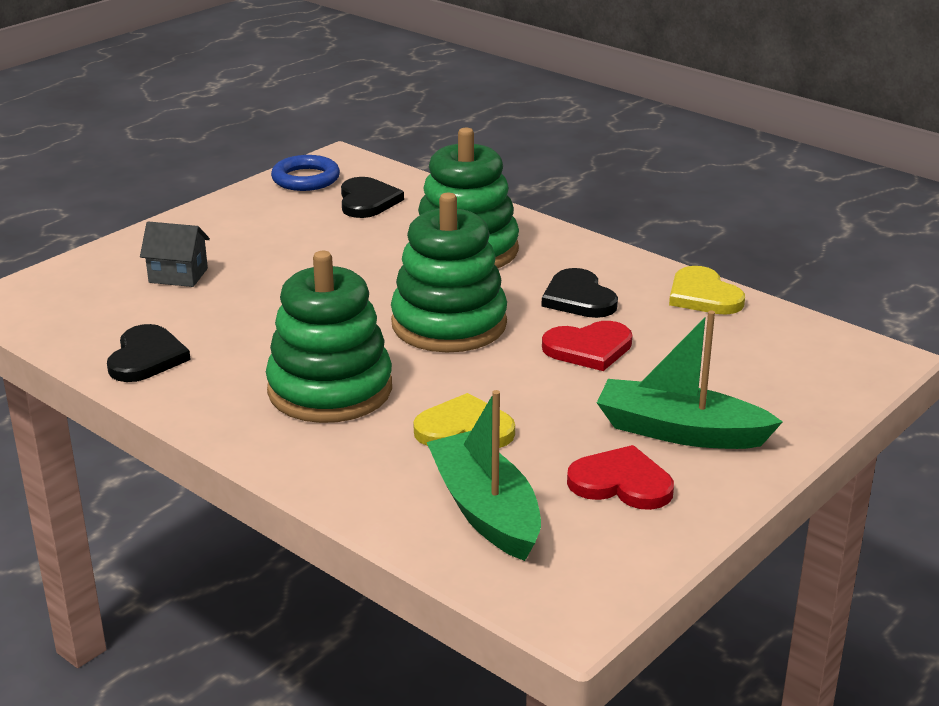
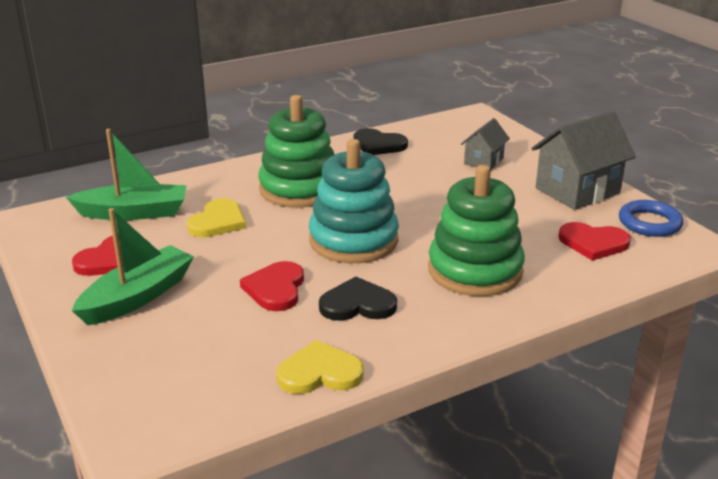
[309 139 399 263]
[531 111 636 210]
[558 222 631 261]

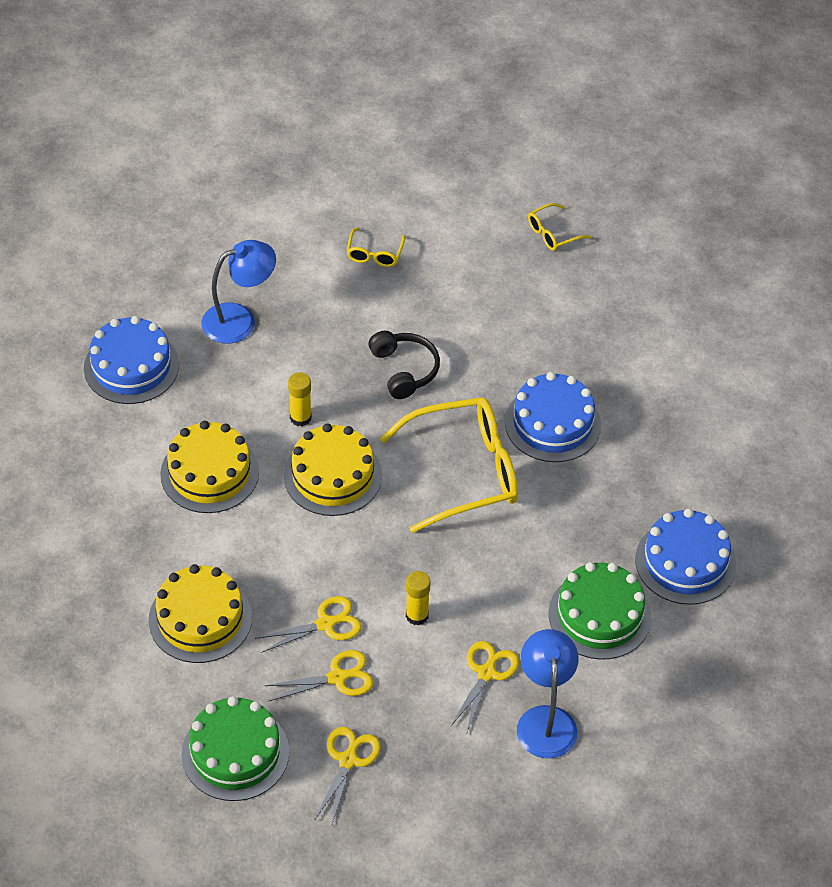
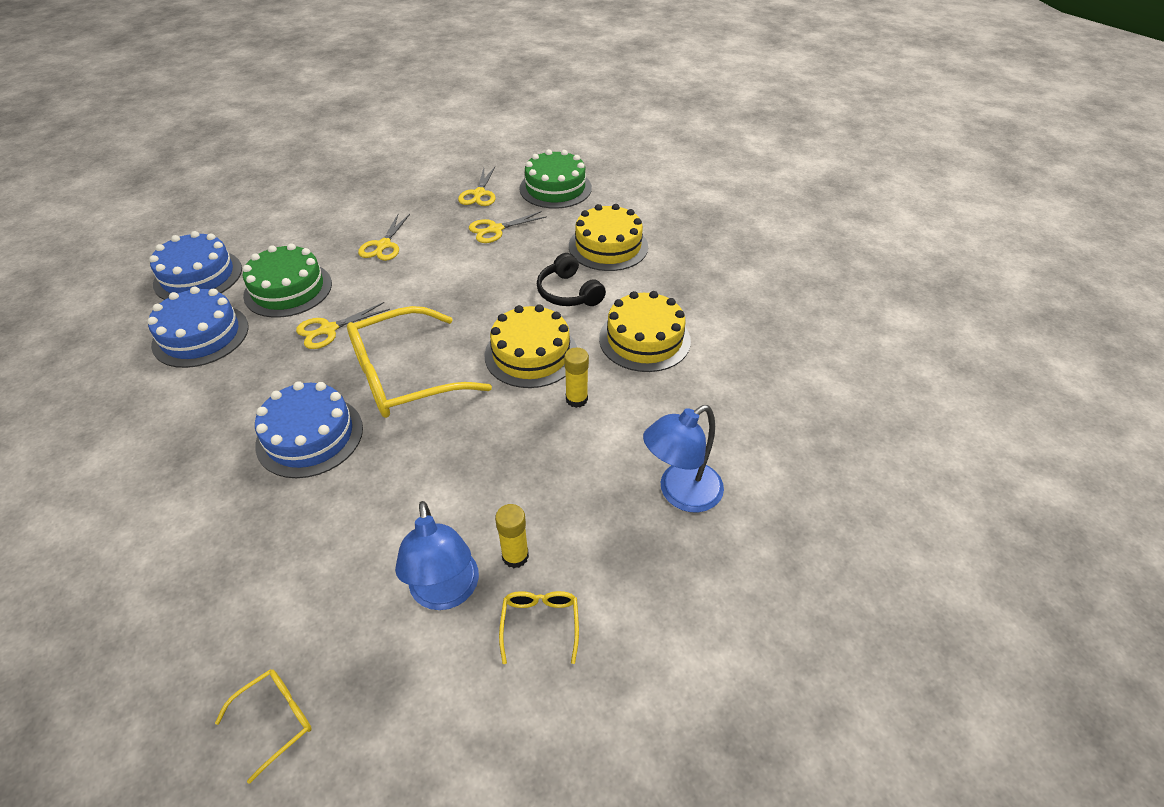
[149 231 242 300]
[296 302 390 349]
[395 501 479 610]
[495 504 529 568]
[537 253 606 306]

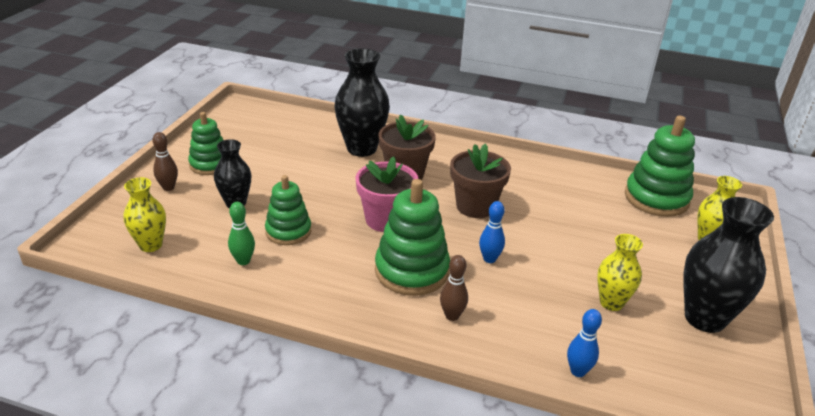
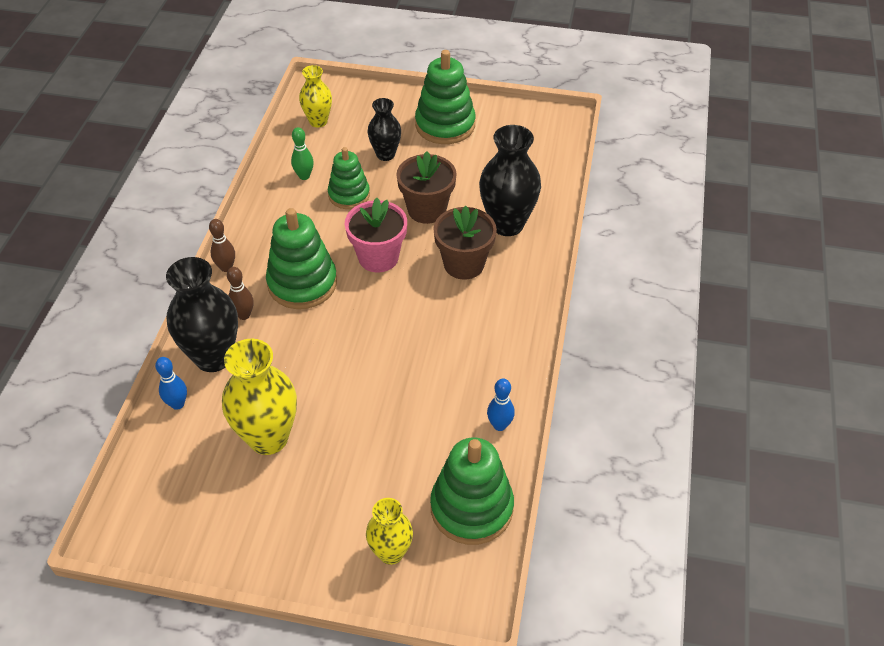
[166 257 238 372]
[209 219 235 272]
[222 339 297 455]
[396 151 457 224]
[415 50 476 144]
[487 379 515 431]

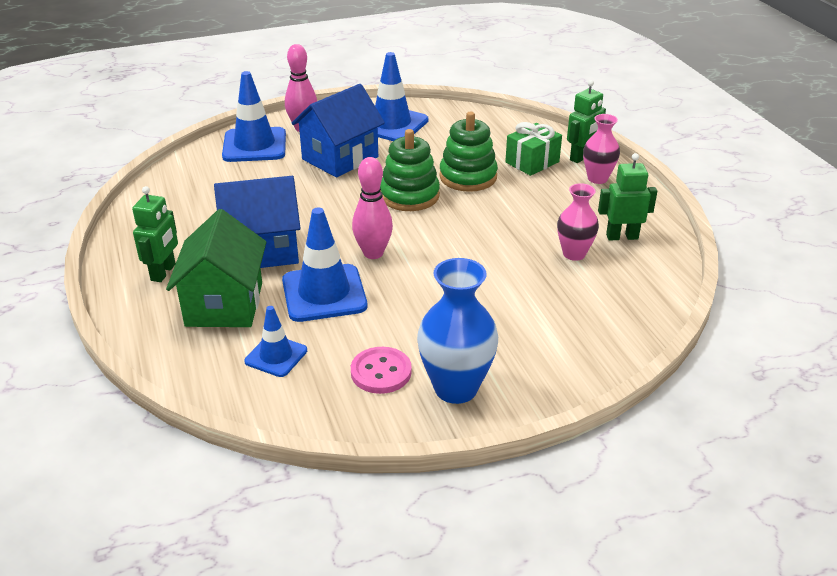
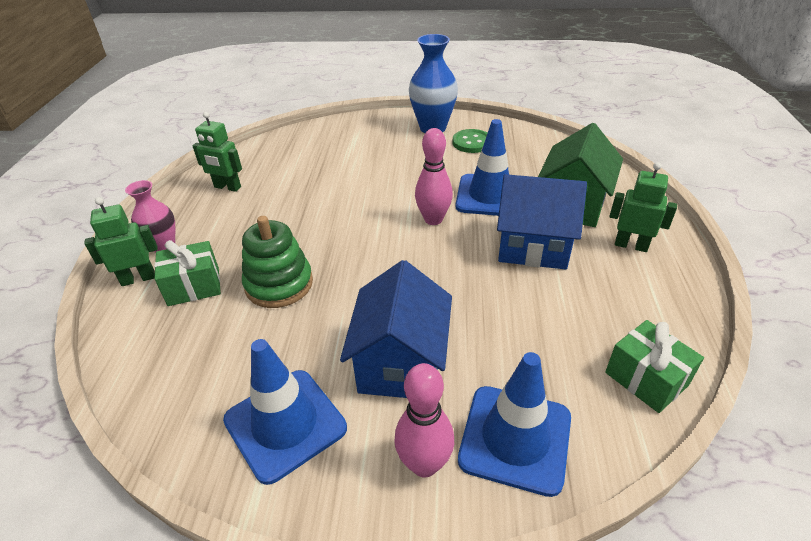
[340 260 452 398]
[452 129 487 153]
[605 320 704 413]
[609 162 677 252]
[244 306 307 377] (first image)
[380 129 440 211] (first image)
[557 183 599 261] (first image)

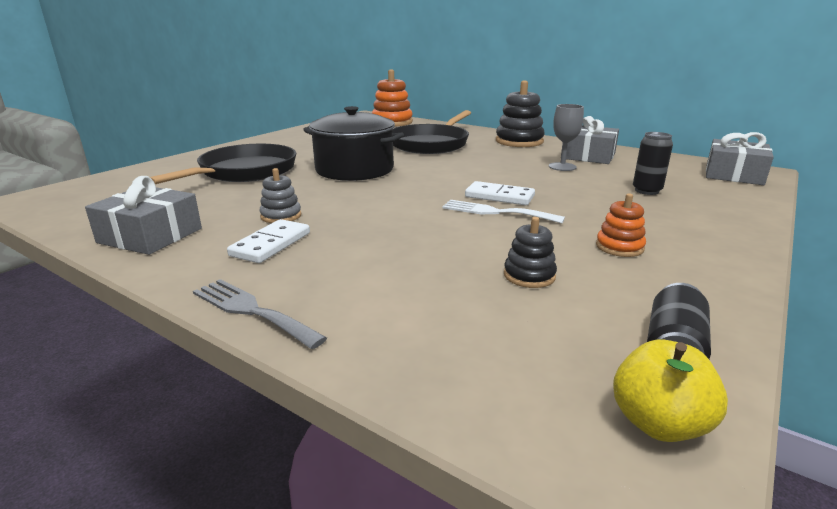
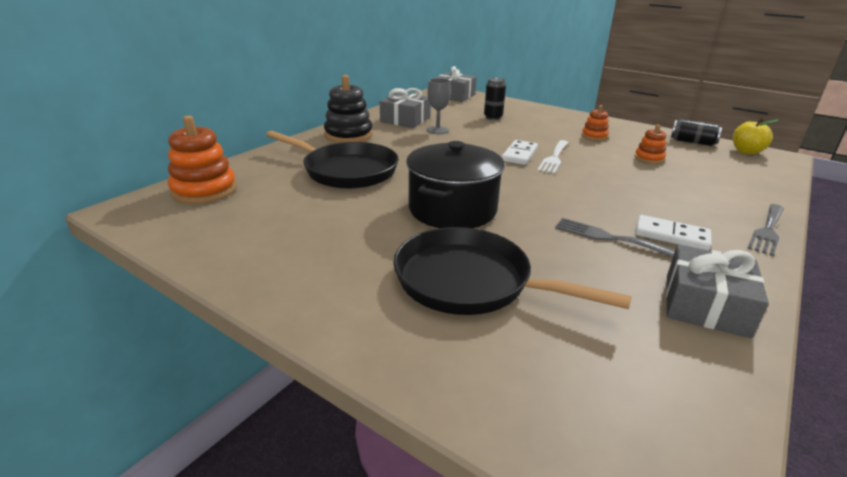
[555 218 675 258]
[635 124 666 164]

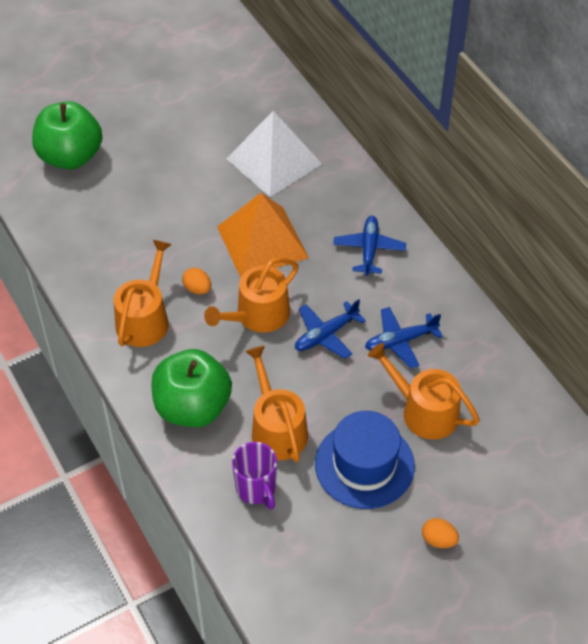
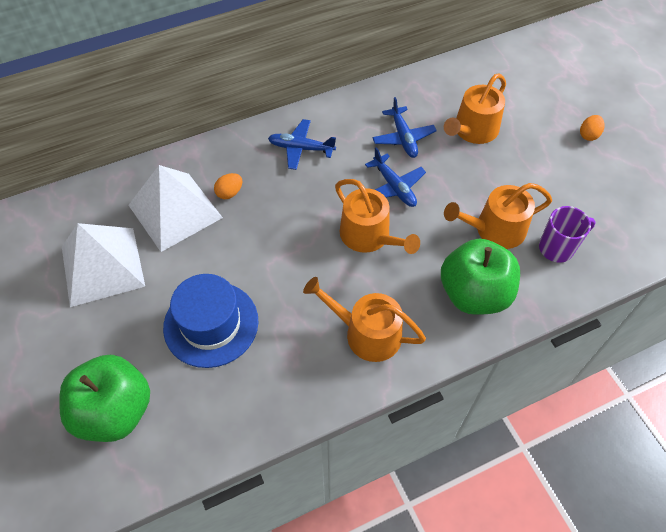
[62 223 145 307]
[163 274 258 368]
[214 173 242 199]
[217 193 309 278] (first image)

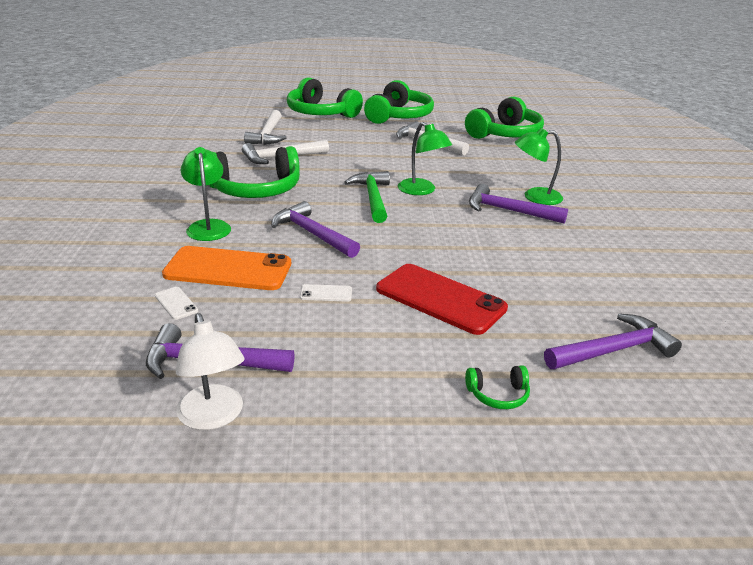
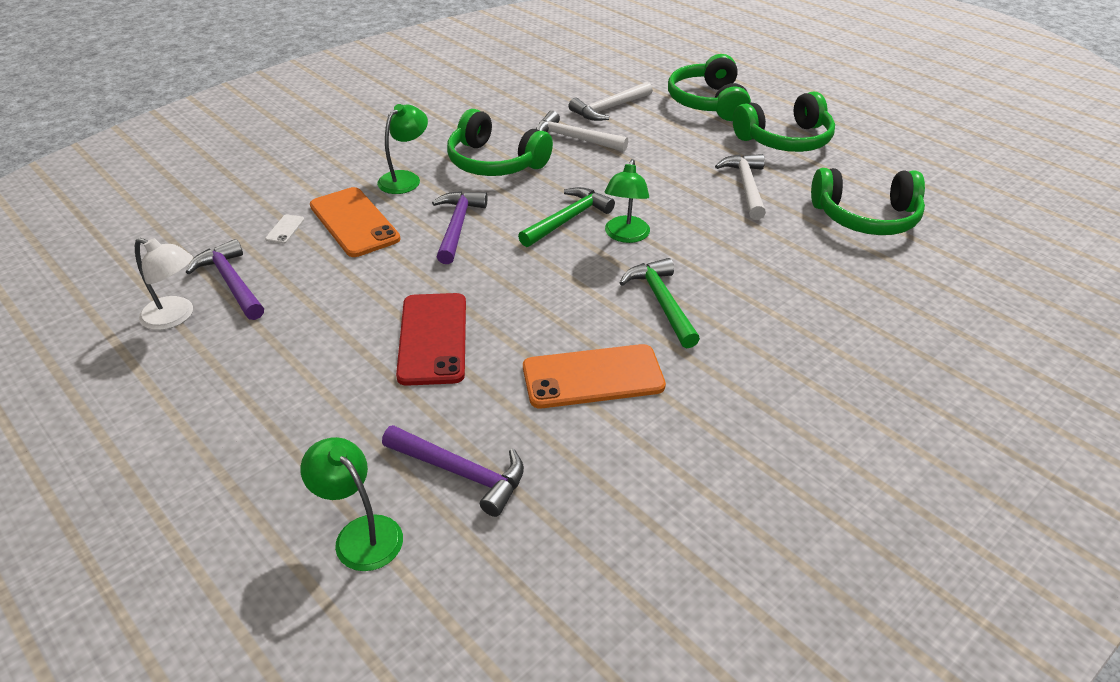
[135 238 193 330]
[300 437 403 571]
[523 344 666 408]
[620 258 700 348]
[300 284 352 302] (first image)
[465 366 530 409] (first image)

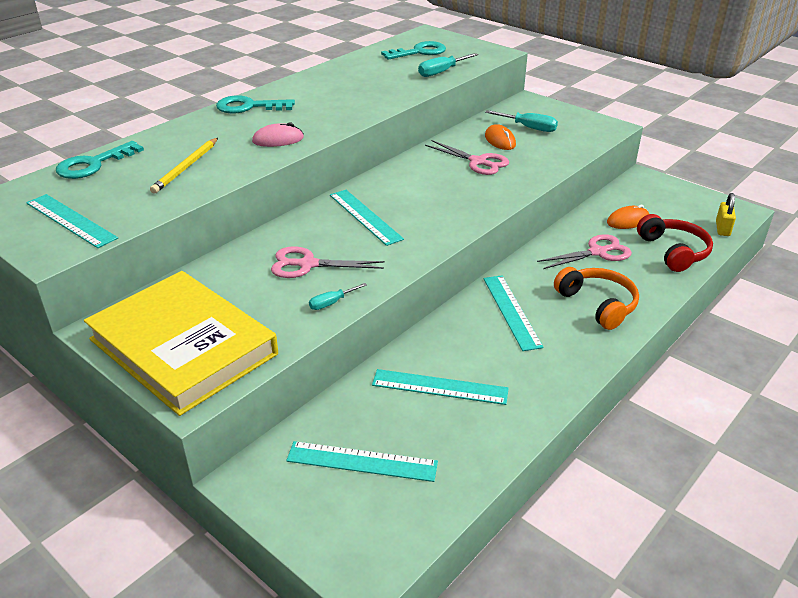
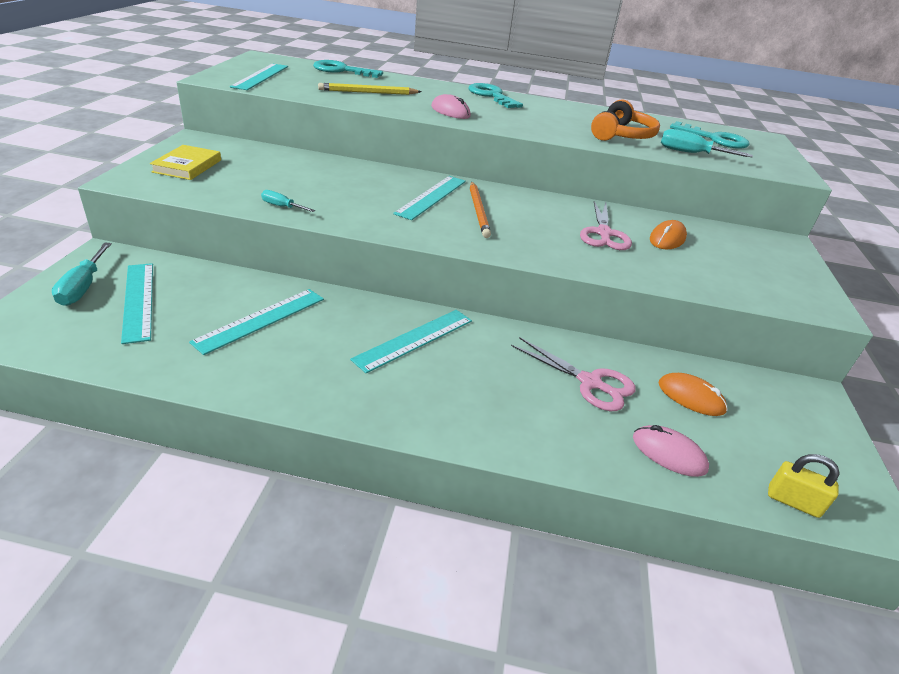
[52 243 112 306]
[150 145 221 180]
[189 289 324 355]
[470 182 491 238]
[591 99 660 141]
[633 425 709 477]
[768 454 839 518]
[271 246 385 278] (first image)

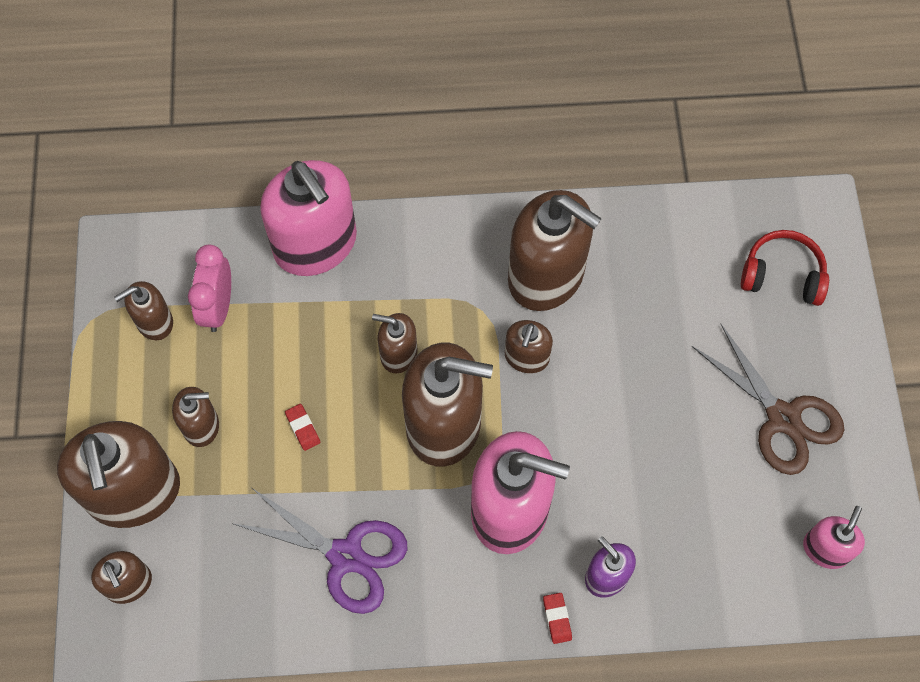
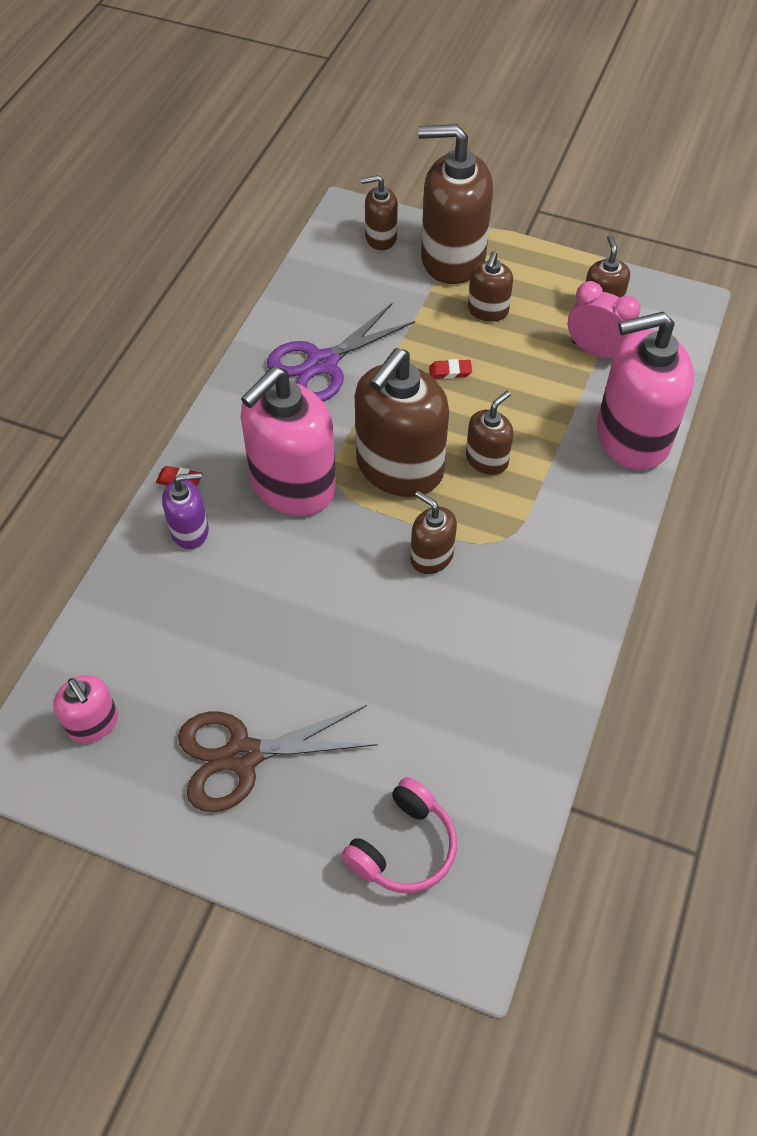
[342 777 457 893]
[508 190 602 311] (first image)

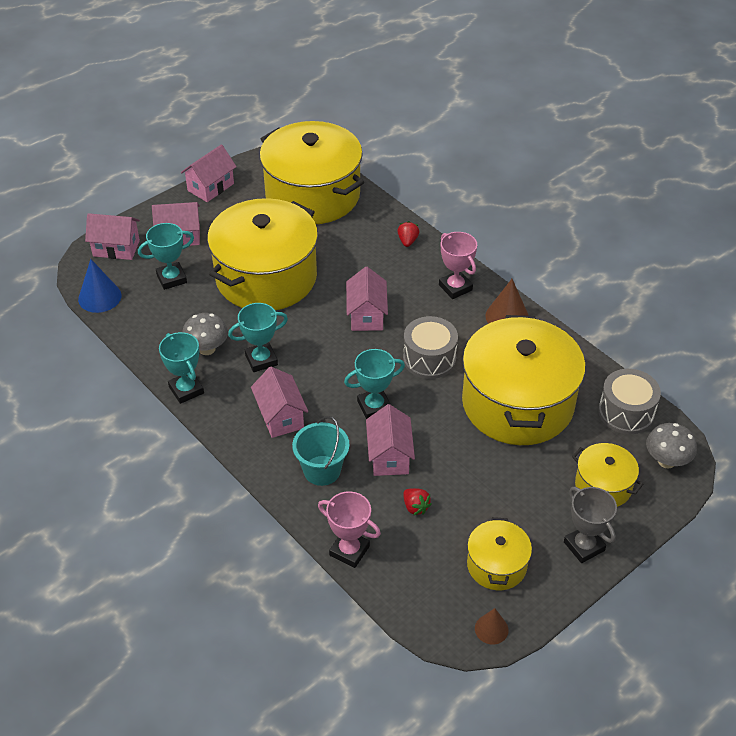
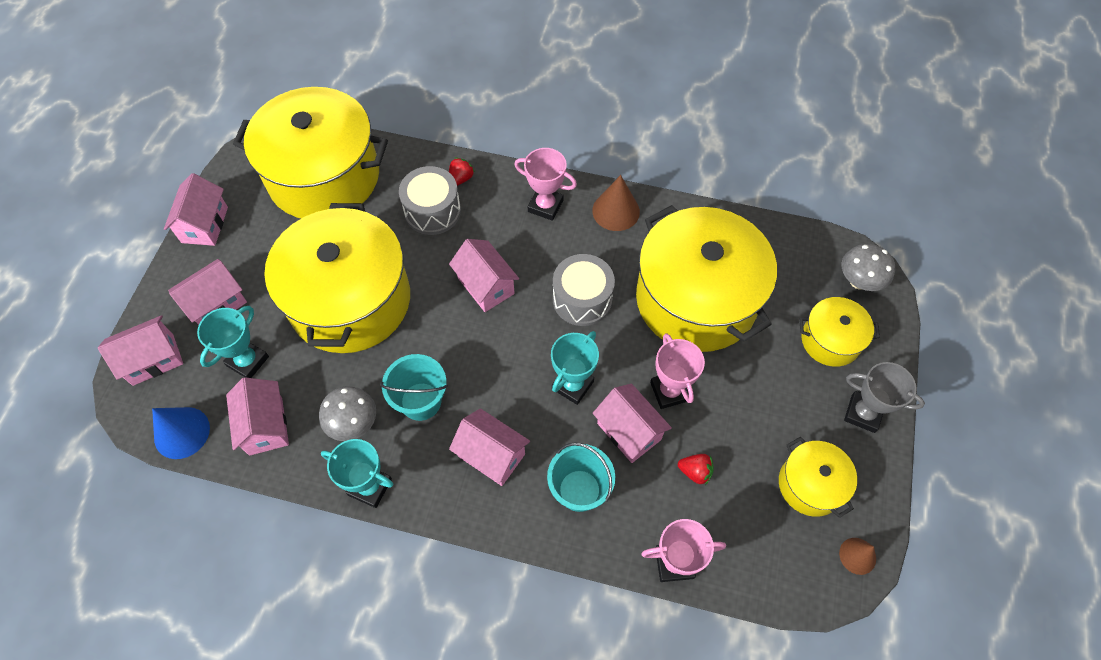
[226 377 289 456]
[380 354 448 421]
[399 166 461 235]
[449 157 475 186]
[650 333 705 409]

